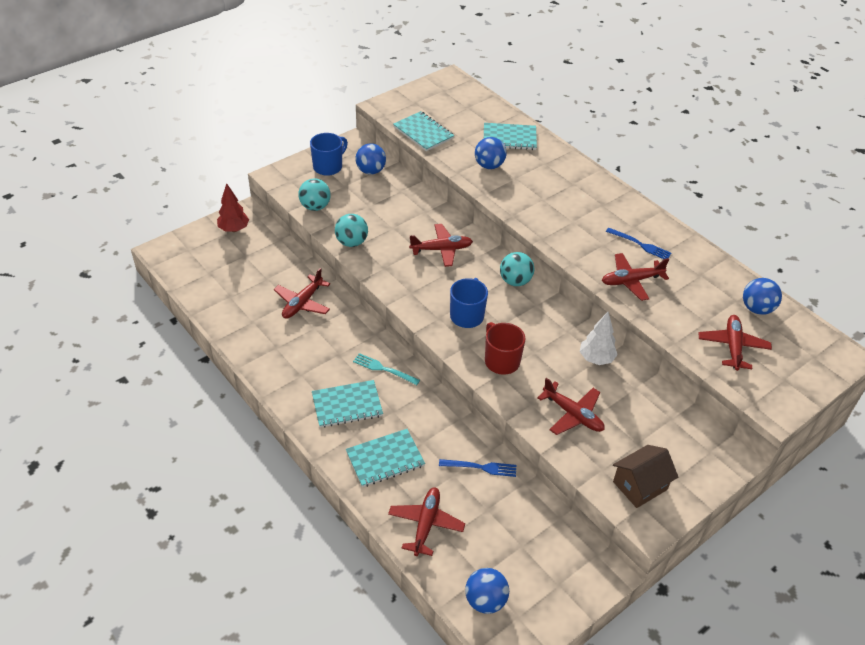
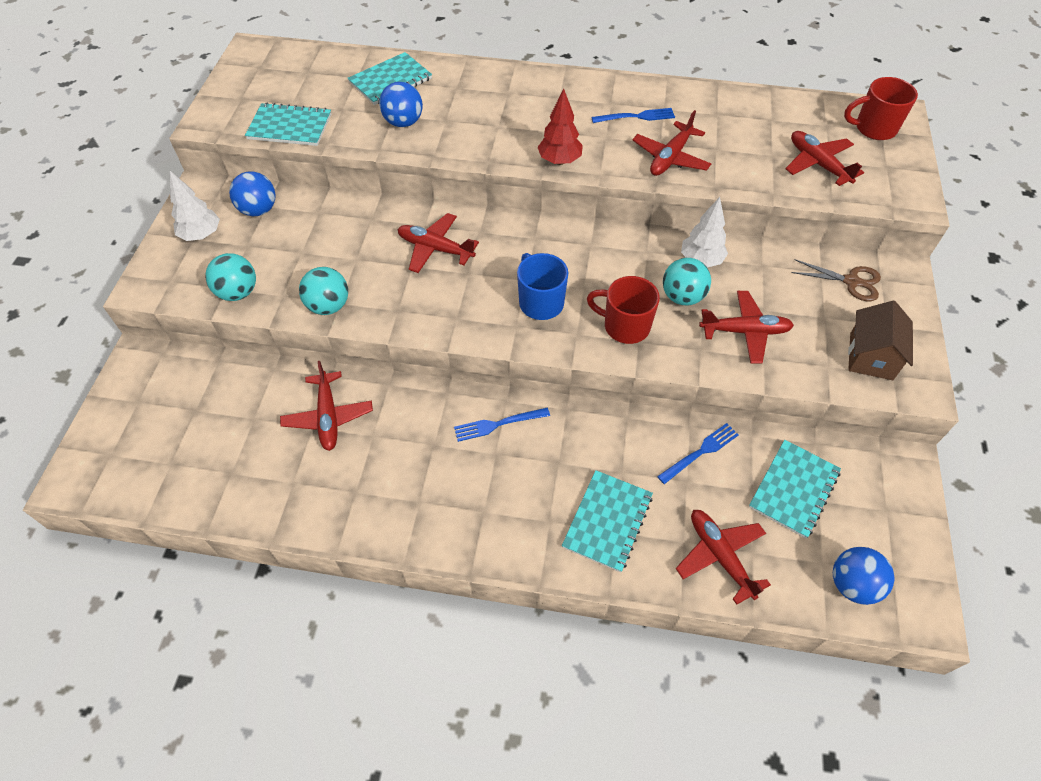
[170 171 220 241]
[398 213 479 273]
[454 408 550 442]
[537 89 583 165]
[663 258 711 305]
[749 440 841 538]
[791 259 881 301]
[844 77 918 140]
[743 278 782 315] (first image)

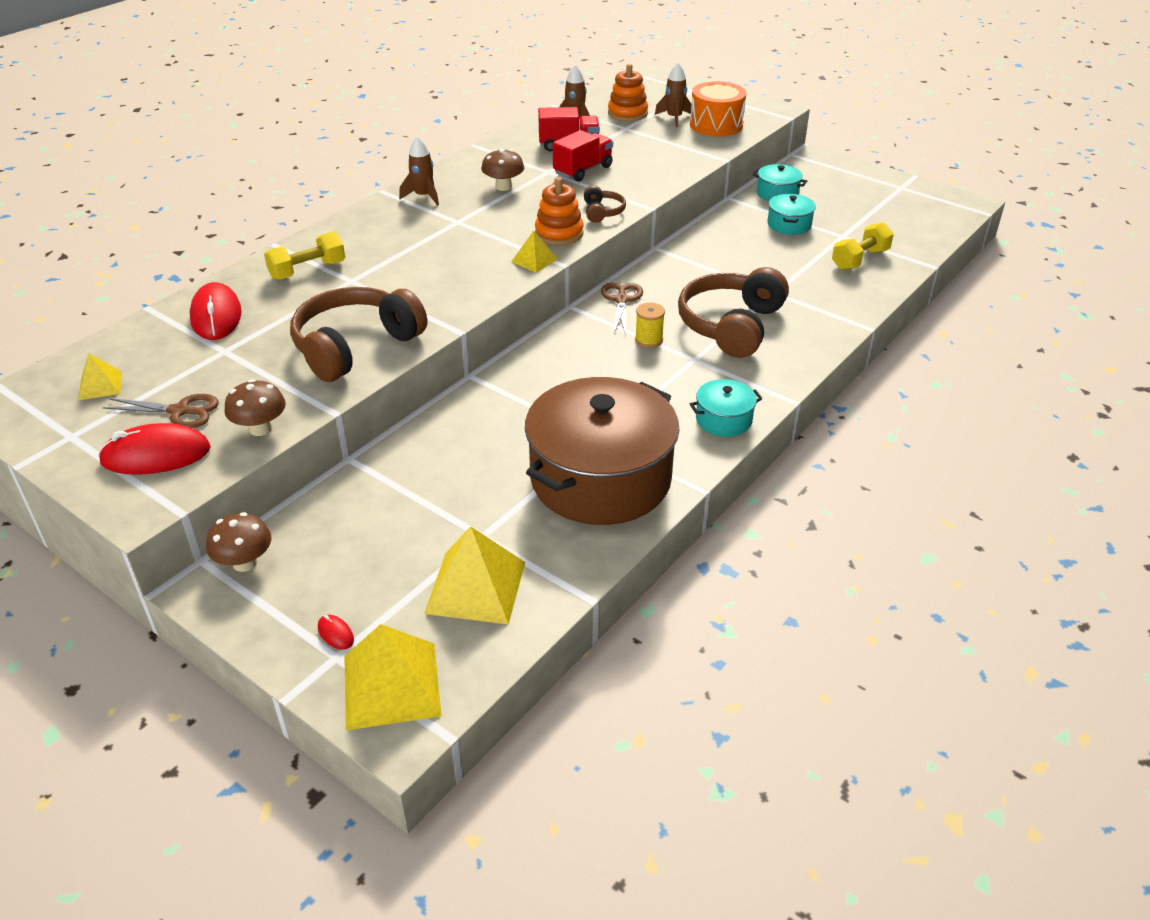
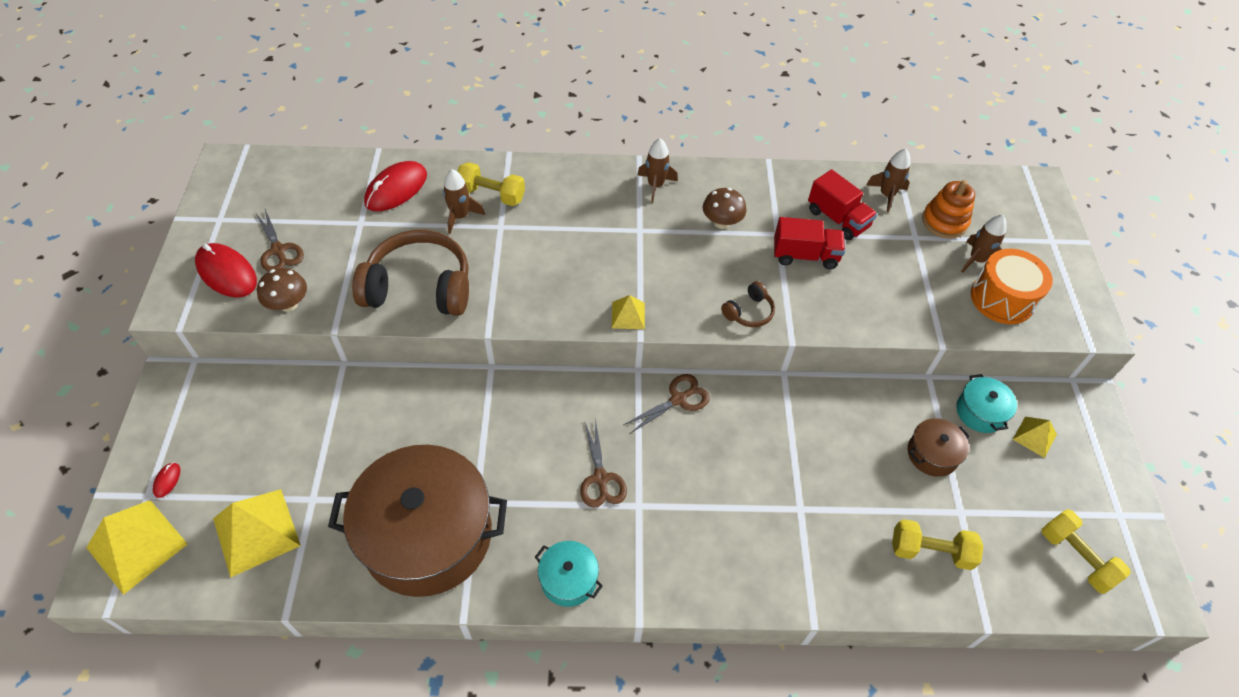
[443 169 485 234]
[580 419 627 508]
[908 418 970 477]
[1013 417 1057 458]
[1042 509 1131 594]
[206 512 271 572] (first image)
[535 177 584 245] (first image)
[635 303 665 348] (first image)
[678 267 789 358] (first image)

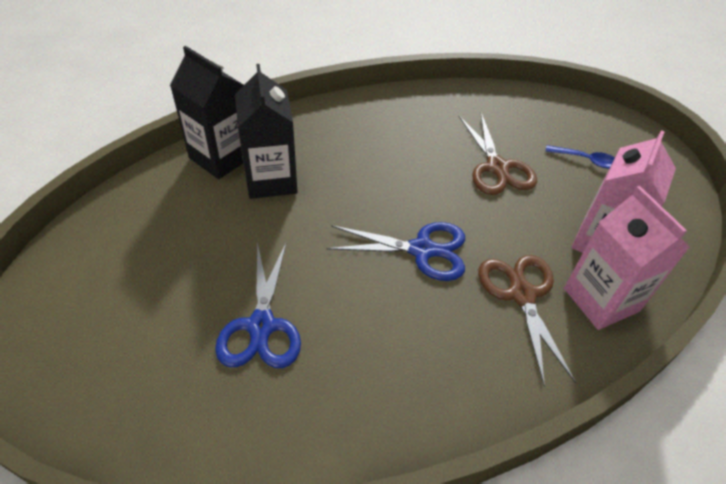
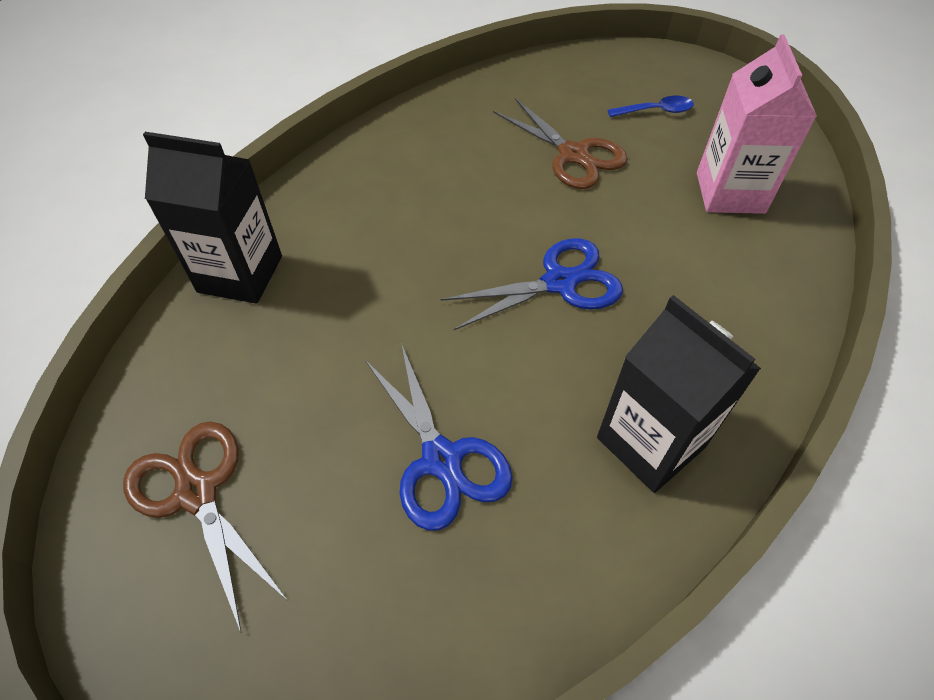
[123 421 289 633]
[597 295 761 493]
[564 186 690 330] (first image)

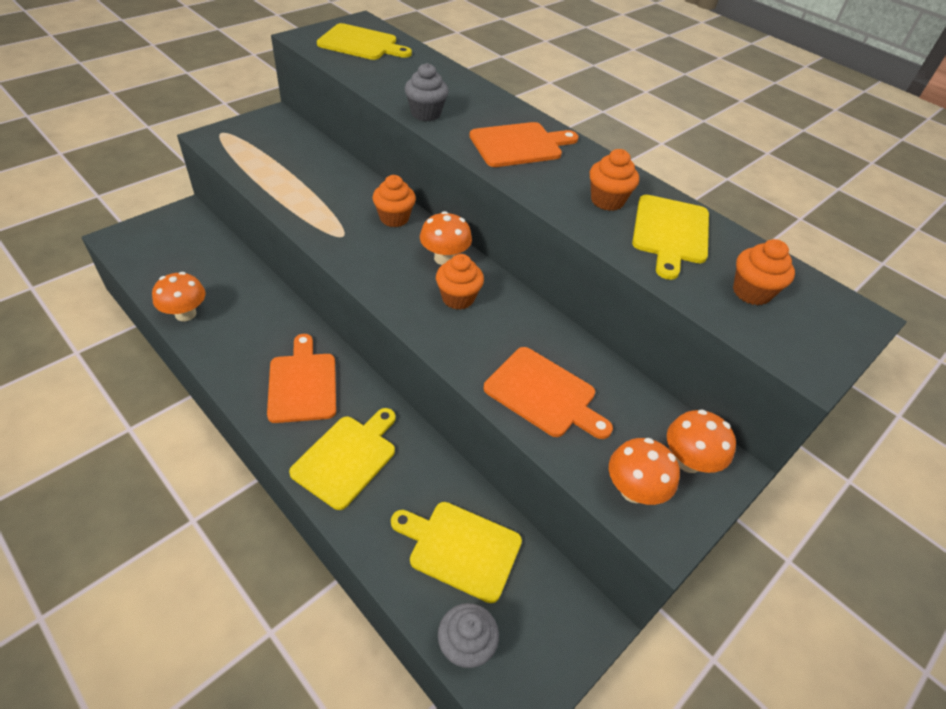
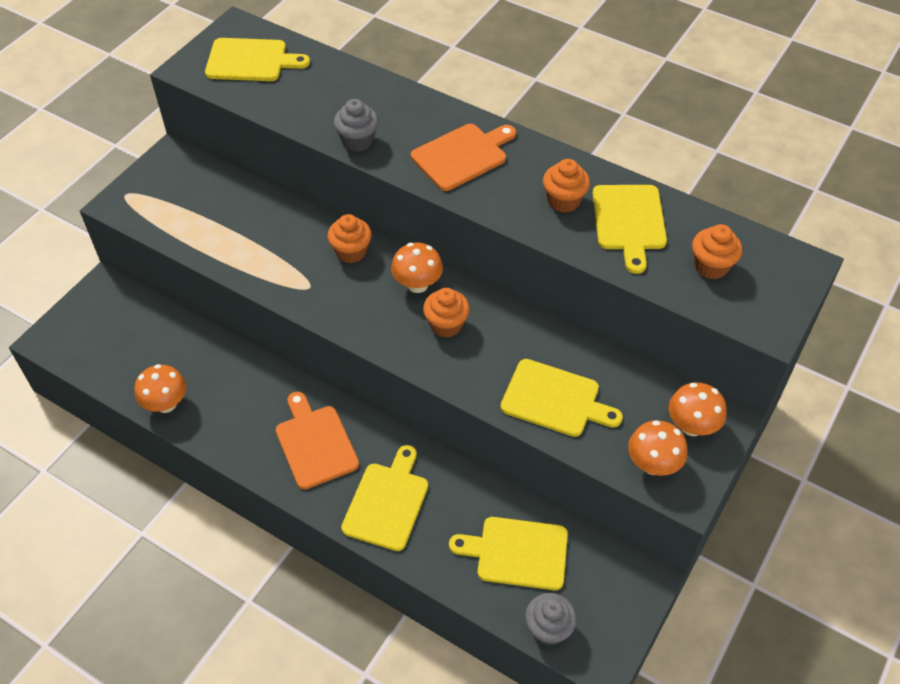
[500 359 623 437]

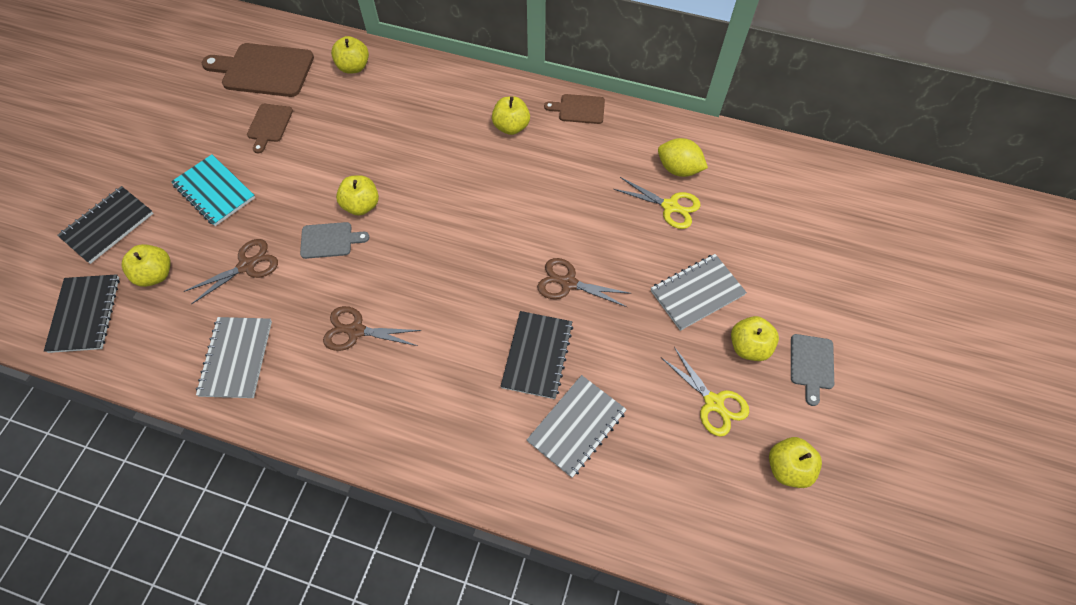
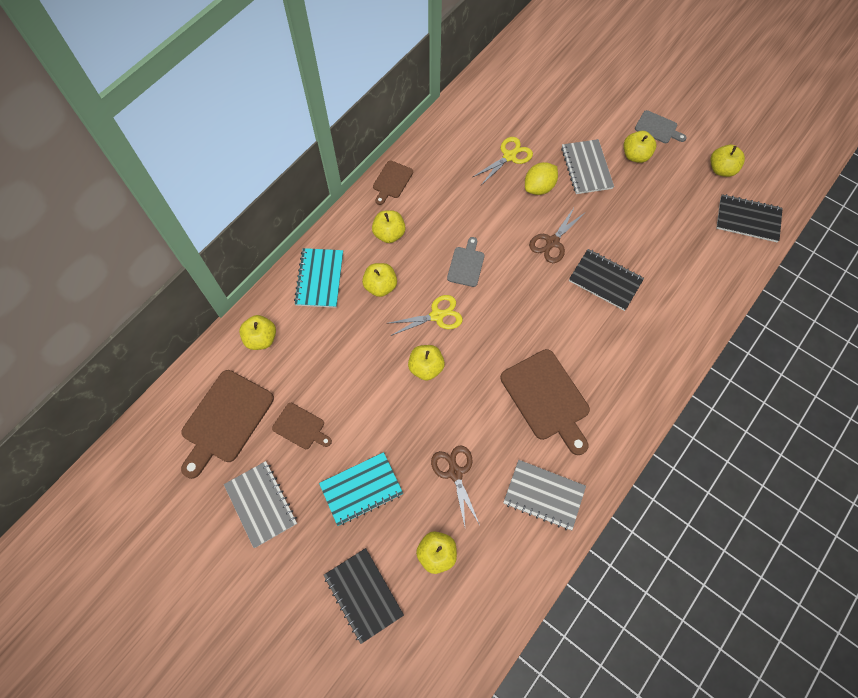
[224 461 297 548]
[294 248 343 308]
[362 263 397 297]
[386 295 463 336]
[447 237 485 287]
[500 349 590 455]
[525 162 558 195]
[716 194 783 242]

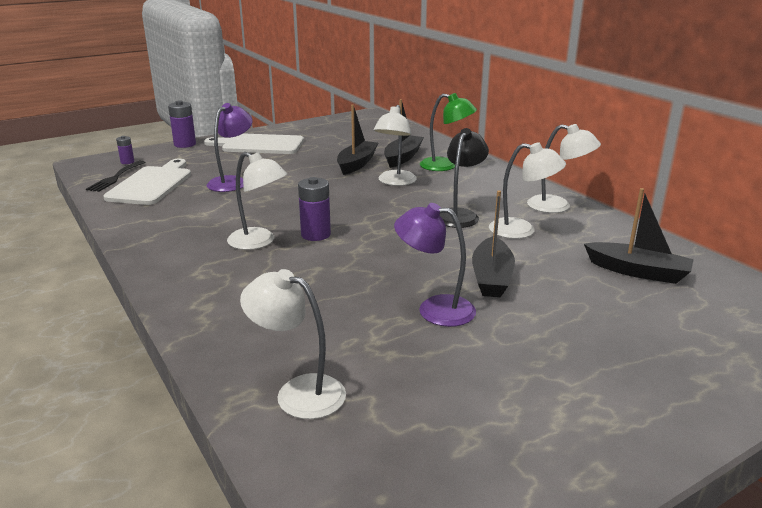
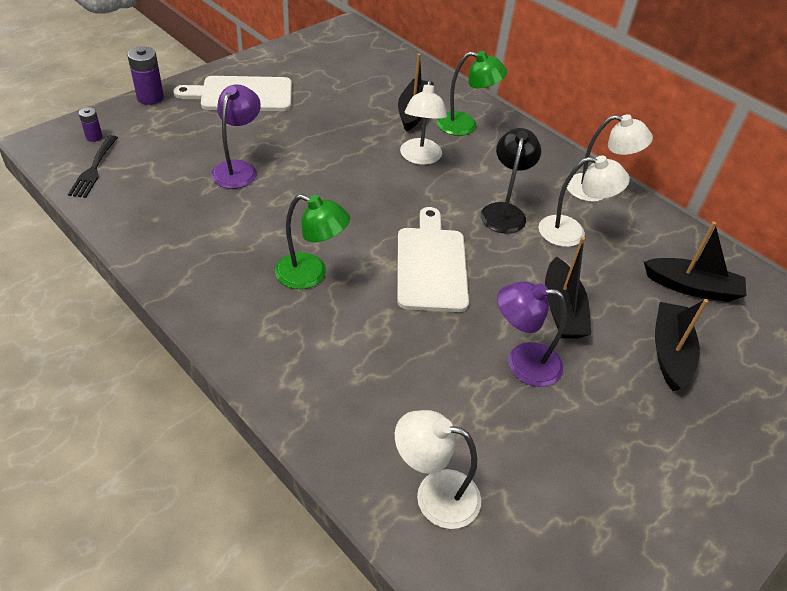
[275 194 350 289]
[397 207 469 312]
[655 299 708 391]
[298 177 331 241] (first image)

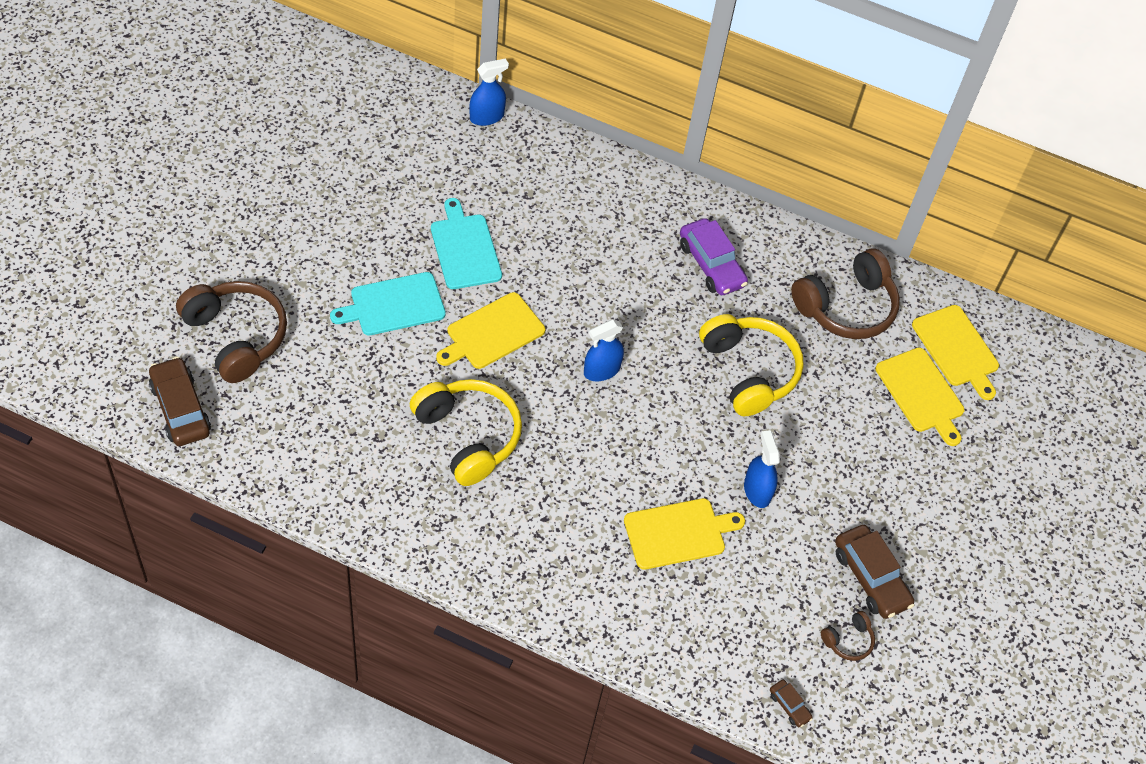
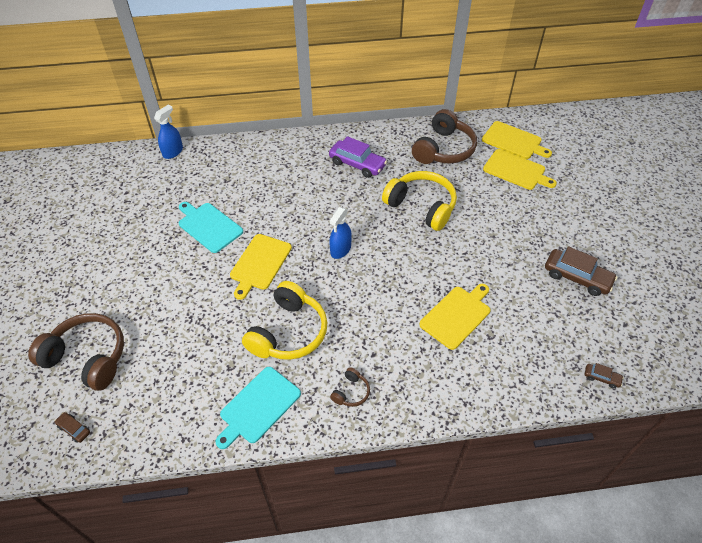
[54 412 90 443]
[215 367 301 449]
[242 281 327 360]
[330 367 370 407]
[744 430 780 508] (first image)

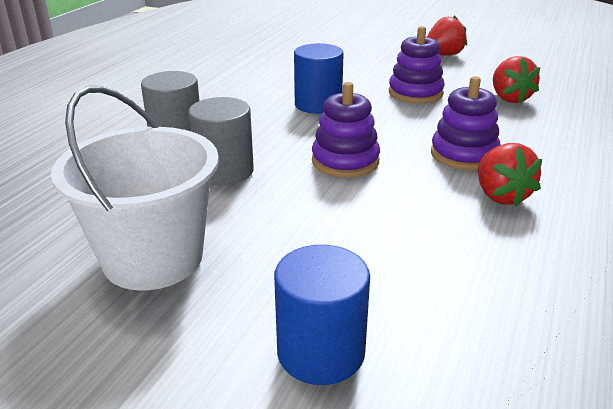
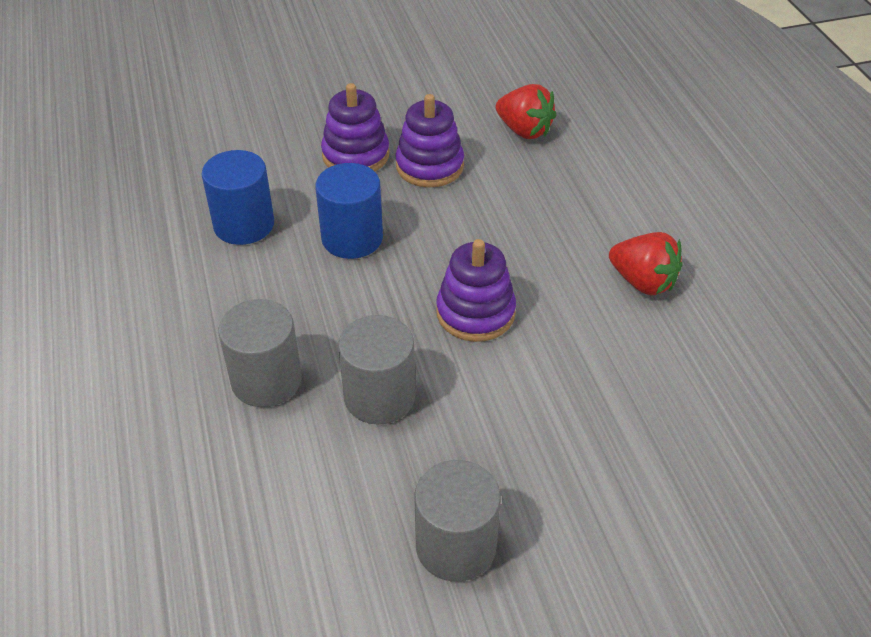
[201 150 274 245]
[321 83 389 171]
[415 460 501 582]
[427 15 467 56] (first image)

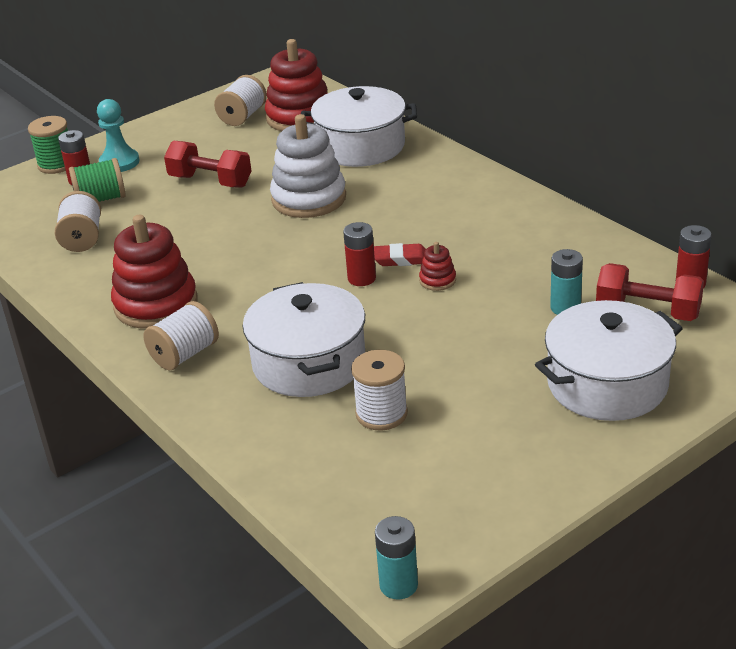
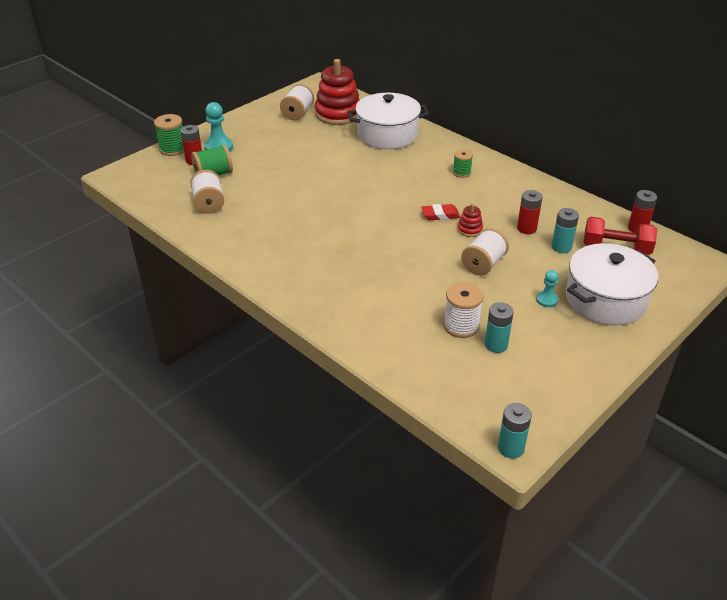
[453 149 473 178]
[461 228 509 276]
[485 302 514 353]
[517 190 542 234]
[536 270 558 307]
[111 215 197 329] (first image)
[164 140 251 188] (first image)
[243 282 365 397] (first image)
[270 114 346 218] (first image)

